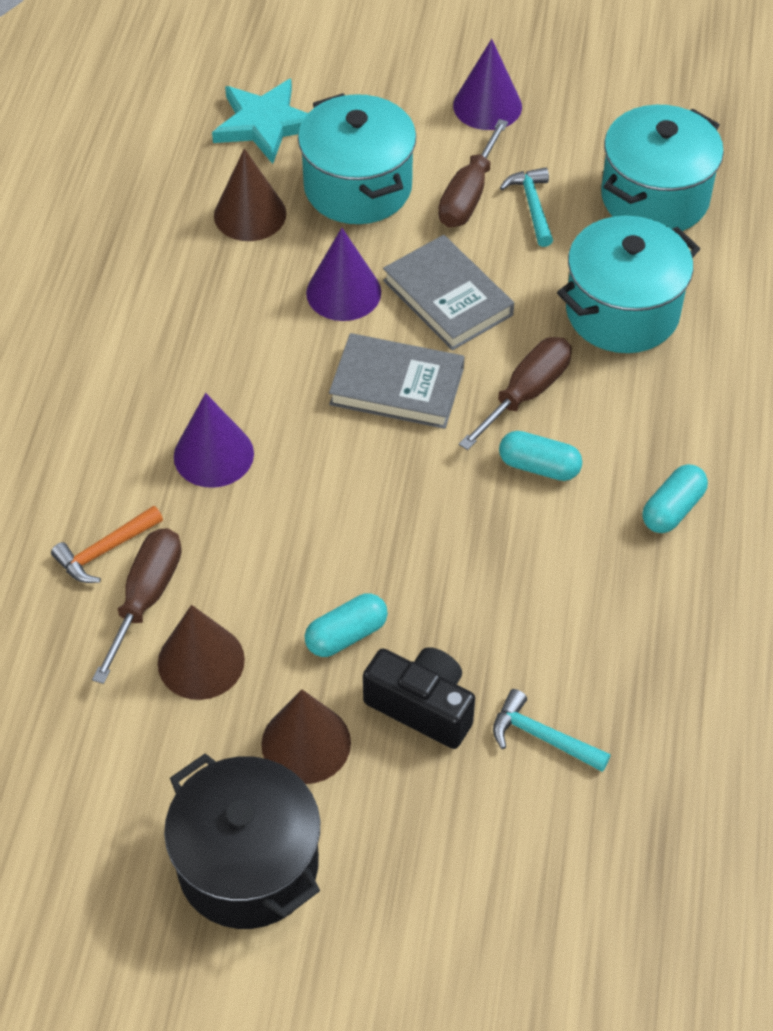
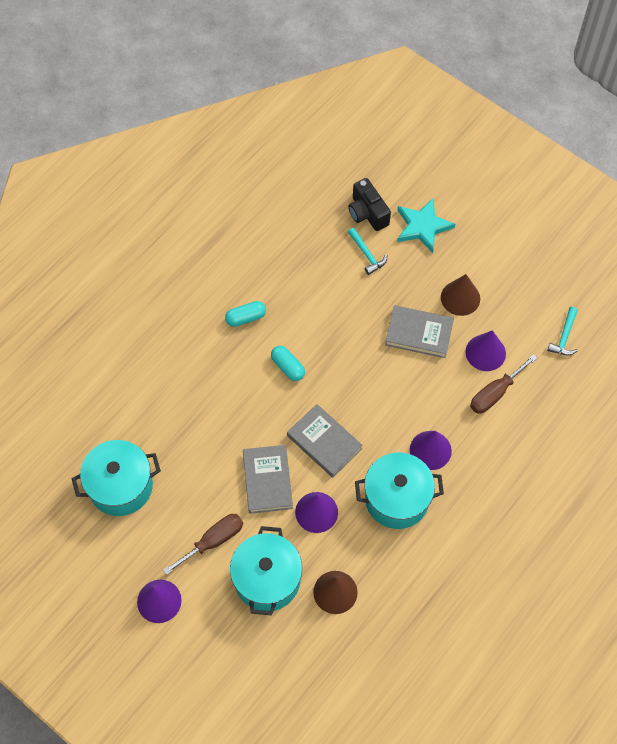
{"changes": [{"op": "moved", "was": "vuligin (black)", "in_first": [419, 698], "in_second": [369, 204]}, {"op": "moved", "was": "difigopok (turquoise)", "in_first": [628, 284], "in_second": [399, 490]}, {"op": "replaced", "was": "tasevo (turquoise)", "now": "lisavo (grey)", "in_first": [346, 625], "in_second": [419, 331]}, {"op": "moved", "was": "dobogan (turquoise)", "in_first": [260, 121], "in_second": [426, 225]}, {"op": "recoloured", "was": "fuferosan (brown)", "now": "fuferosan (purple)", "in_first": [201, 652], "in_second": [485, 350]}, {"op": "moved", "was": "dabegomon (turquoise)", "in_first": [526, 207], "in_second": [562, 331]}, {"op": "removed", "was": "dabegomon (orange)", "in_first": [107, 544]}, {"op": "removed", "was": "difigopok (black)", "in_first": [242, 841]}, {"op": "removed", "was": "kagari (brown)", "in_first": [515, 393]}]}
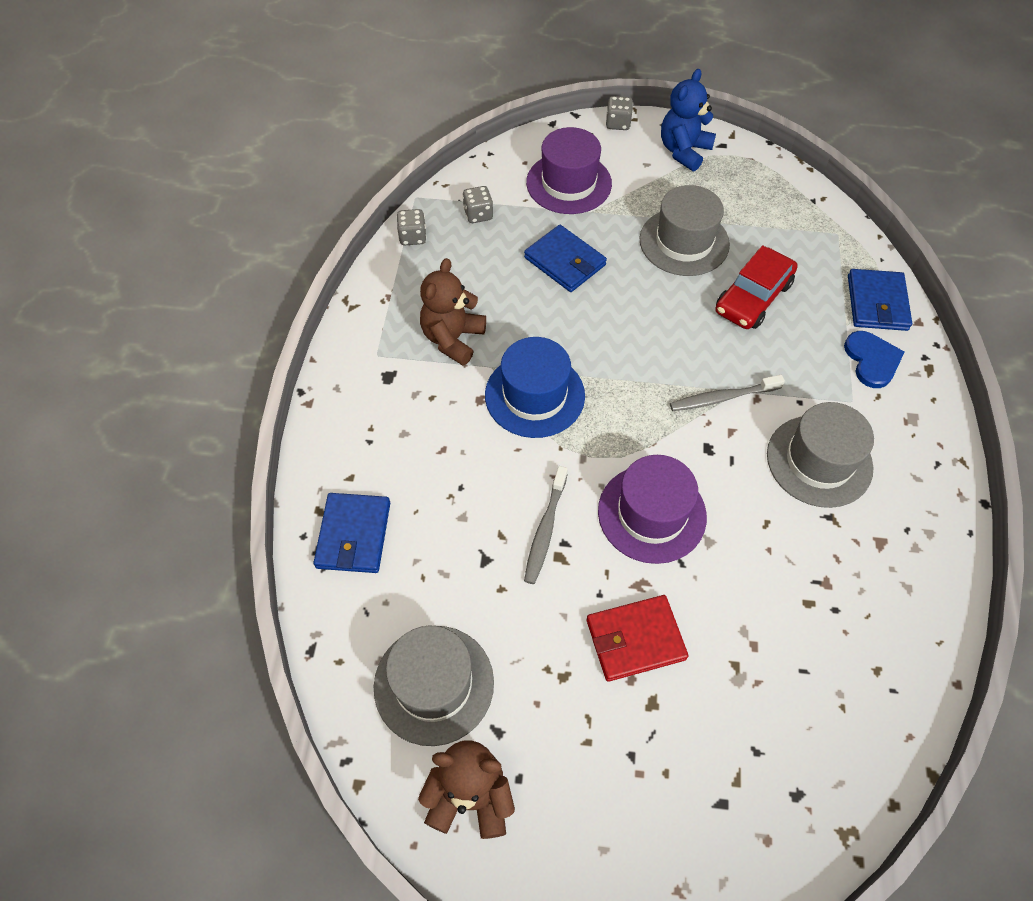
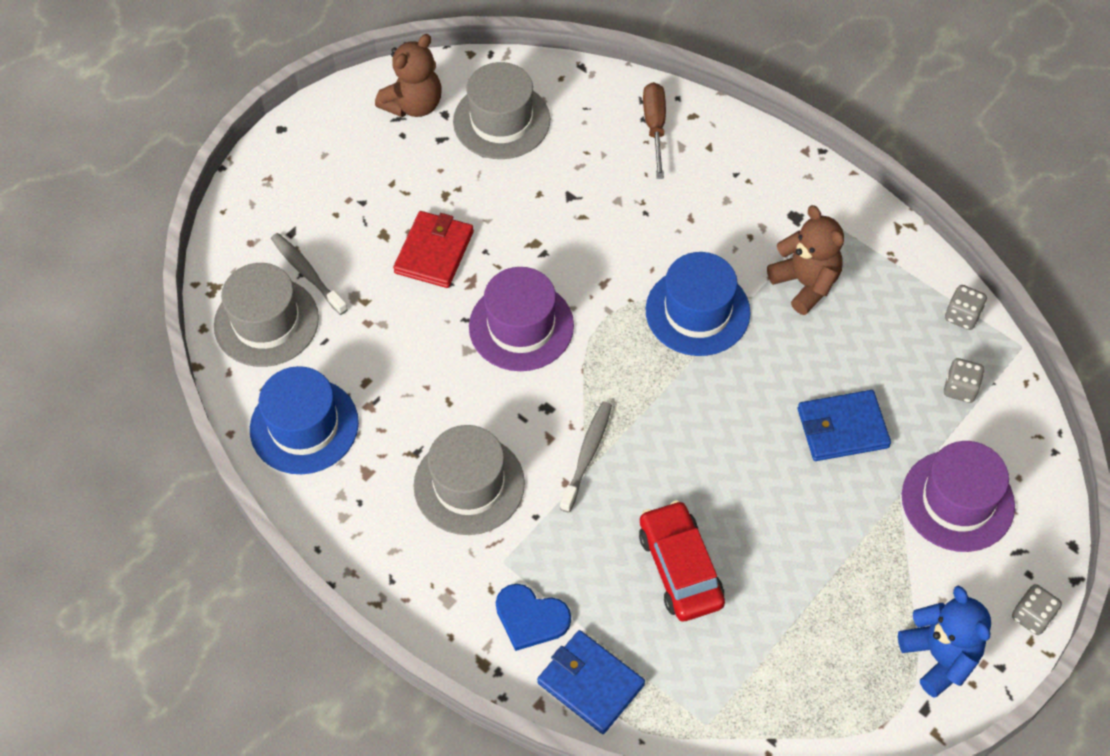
{"changes": [{"op": "moved", "was": "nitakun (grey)", "in_first": [684, 230], "in_second": [266, 315]}, {"op": "added", "now": "nitakun (blue)", "in_second": [304, 420]}, {"op": "moved", "was": "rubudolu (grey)", "in_first": [546, 525], "in_second": [309, 274]}, {"op": "replaced", "was": "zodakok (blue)", "now": "kagari (brown)", "in_first": [351, 533], "in_second": [654, 130]}]}
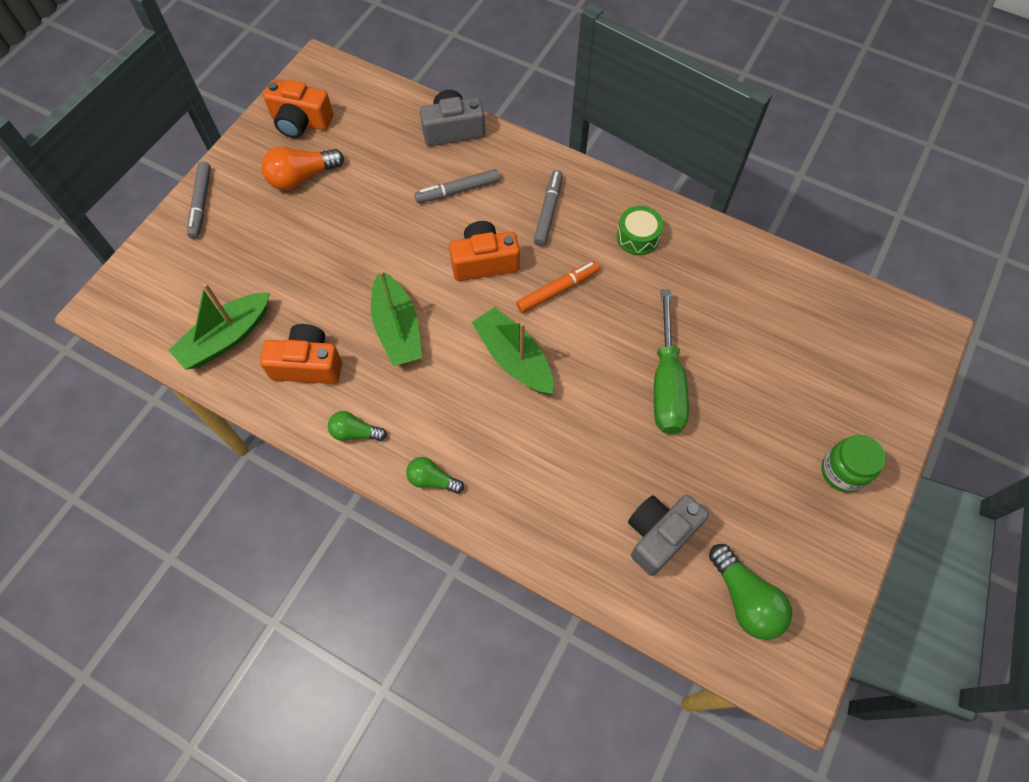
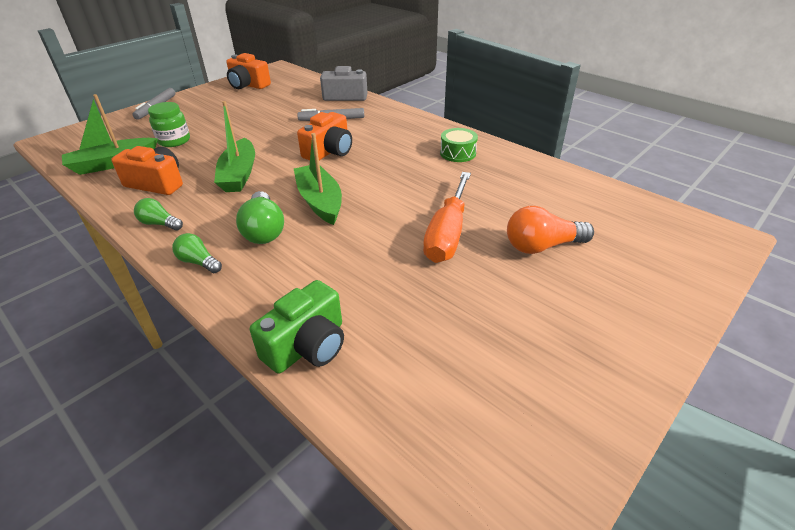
{"changes": [{"op": "moved", "was": "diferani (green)", "in_first": [853, 464], "in_second": [169, 124]}, {"op": "moved", "was": "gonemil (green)", "in_first": [750, 592], "in_second": [260, 217]}, {"op": "added", "now": "vuligin (green)", "in_second": [297, 327]}, {"op": "turned", "was": "vuligin (orange)", "in_first": [484, 251], "in_second": [324, 136], "clockwise": 120}, {"op": "recoloured", "was": "kagari (green)", "now": "kagari (orange)", "in_first": [671, 361], "in_second": [447, 217]}, {"op": "moved", "was": "gonemil (orange)", "in_first": [302, 168], "in_second": [550, 230]}, {"op": "removed", "was": "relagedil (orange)", "in_first": [557, 287]}, {"op": "removed", "was": "relagedil (grey)", "in_first": [548, 208]}, {"op": "removed", "was": "vuligin (grey)", "in_first": [668, 535]}]}
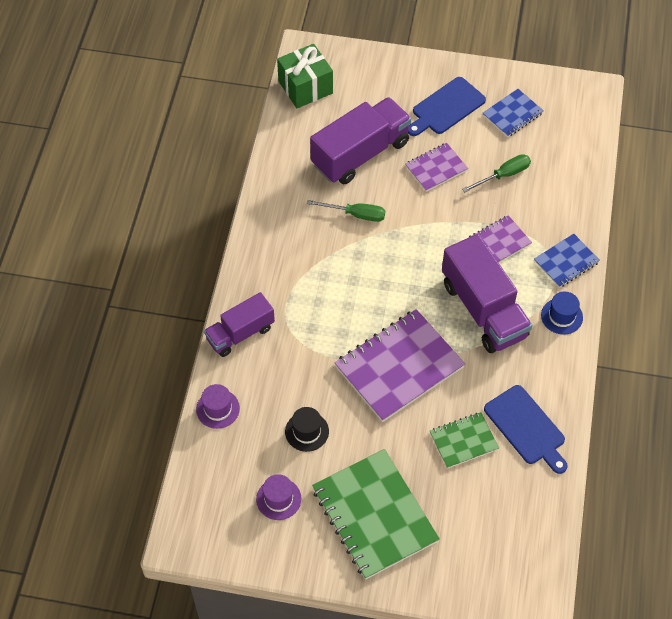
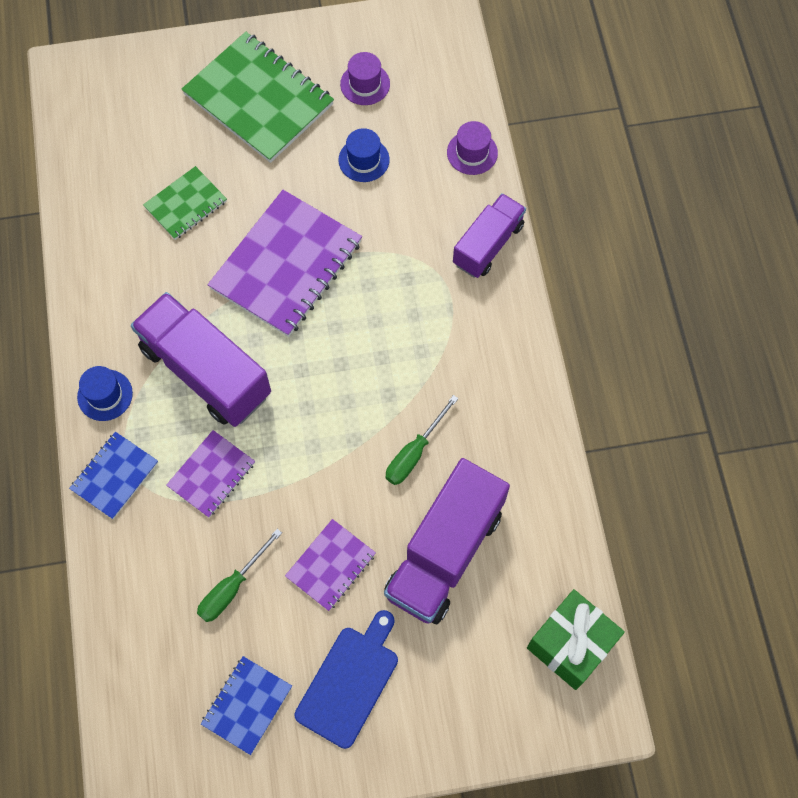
{"changes": [{"op": "recoloured", "was": "nitakun (black)", "now": "nitakun (blue)", "in_first": [307, 429], "in_second": [364, 155]}, {"op": "turned", "was": "kagari (green)", "in_first": [346, 211], "in_second": [422, 440], "clockwise": -45}, {"op": "removed", "was": "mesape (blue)", "in_first": [526, 429]}]}
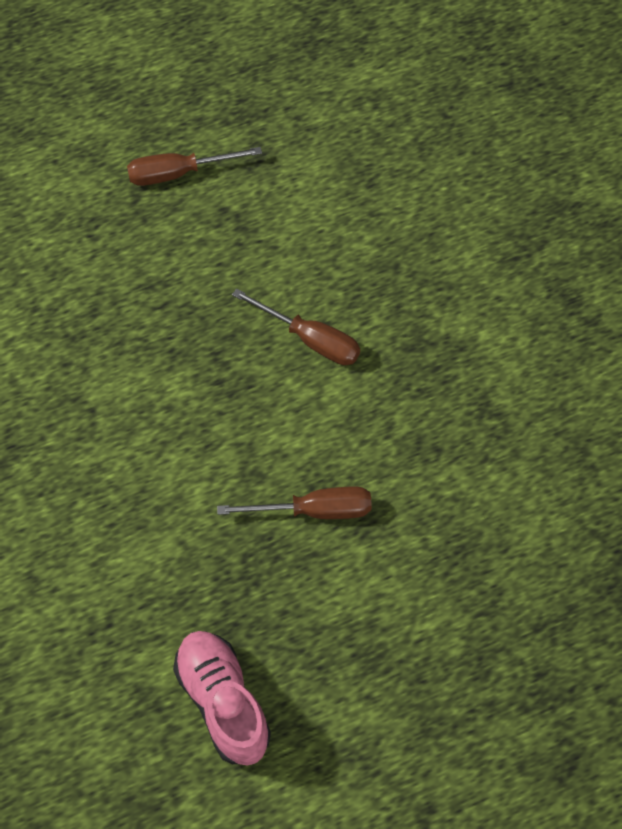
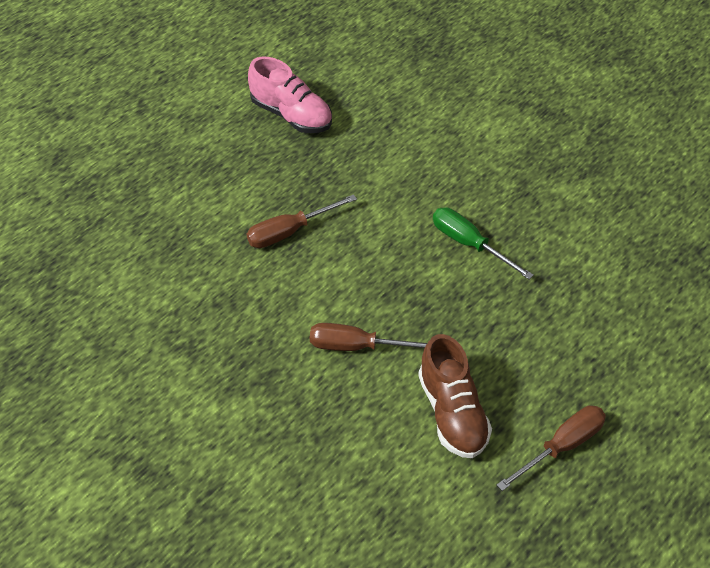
{"changes": [{"op": "added", "now": "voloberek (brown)", "in_second": [455, 396]}, {"op": "added", "now": "kagari (green)", "in_second": [483, 243]}]}
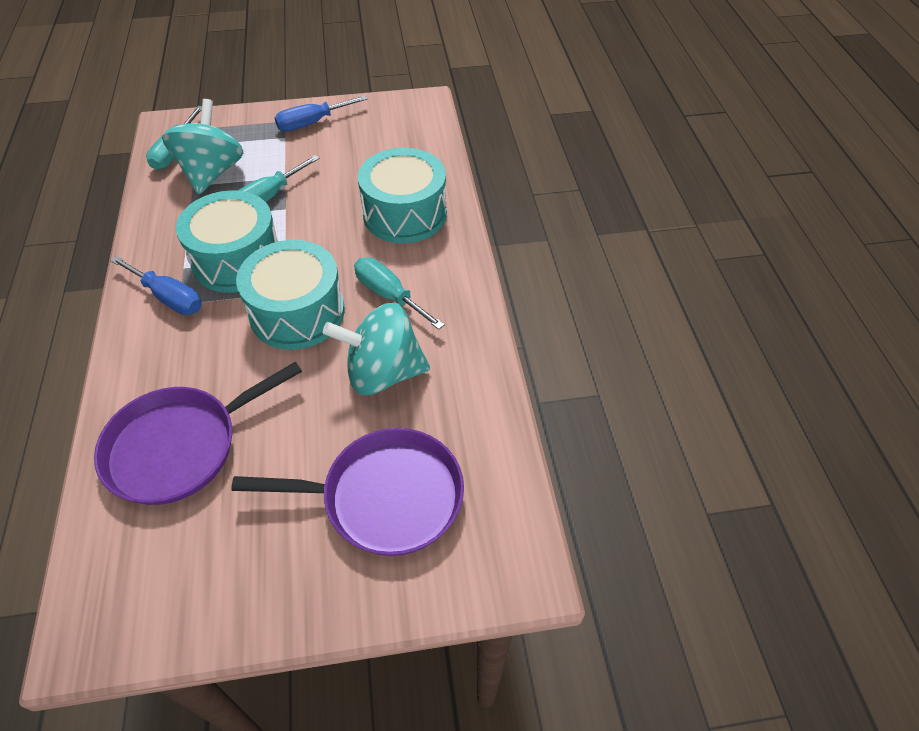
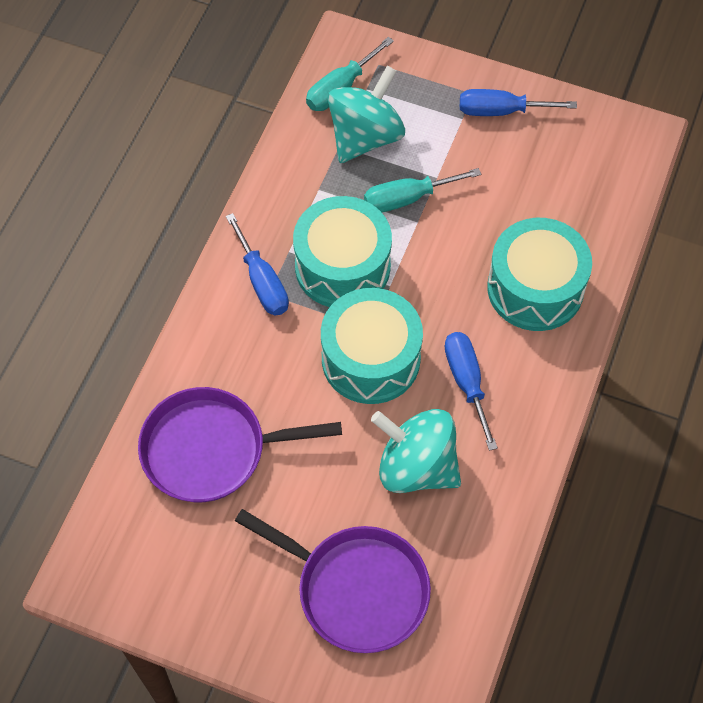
{"changes": [{"op": "recoloured", "was": "kagari (turquoise)", "now": "kagari (blue)", "in_first": [399, 293], "in_second": [471, 391]}]}
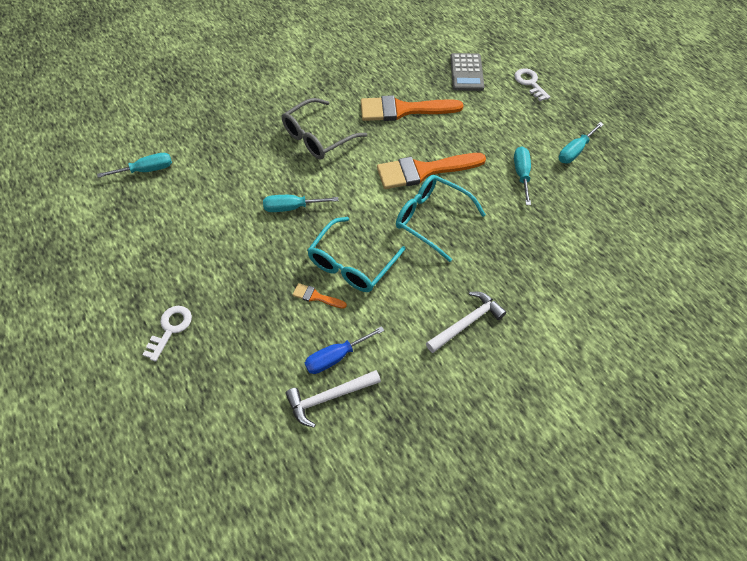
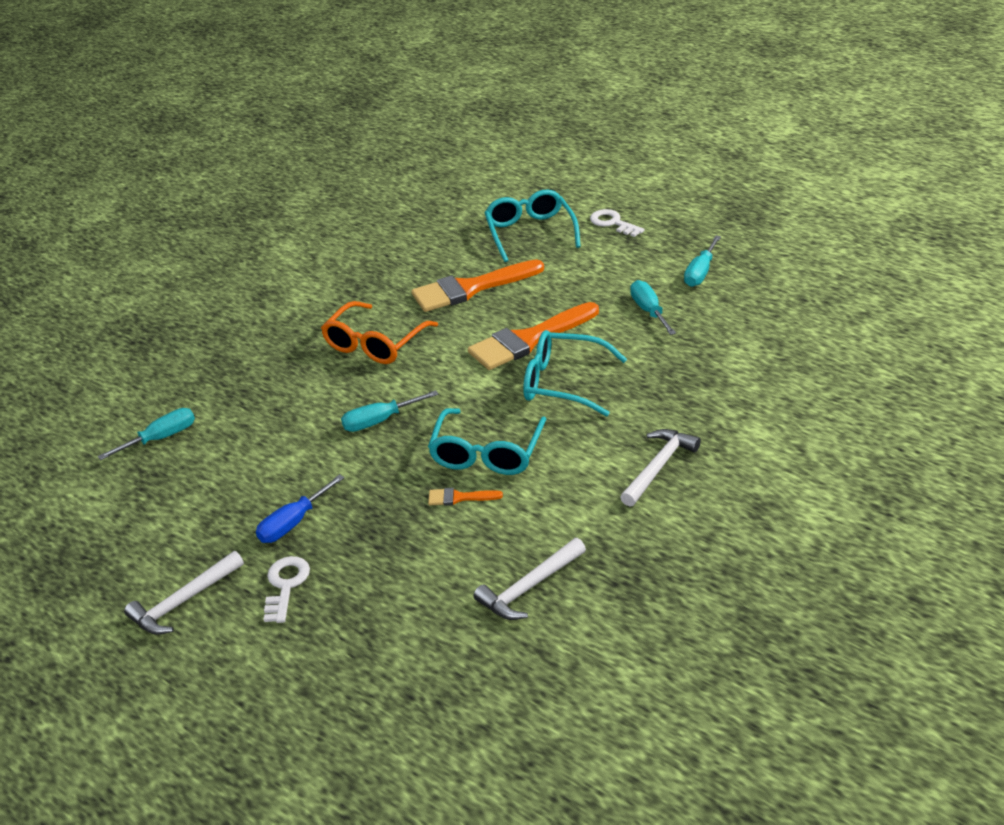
{"changes": [{"op": "added", "now": "dabegomon (white)", "in_second": [184, 593]}, {"op": "moved", "was": "kagari (blue)", "in_first": [344, 350], "in_second": [300, 508]}, {"op": "recoloured", "was": "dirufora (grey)", "now": "dirufora (orange)", "in_first": [324, 129], "in_second": [379, 332]}, {"op": "replaced", "was": "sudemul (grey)", "now": "dirufora (turquoise)", "in_first": [467, 72], "in_second": [533, 225]}]}
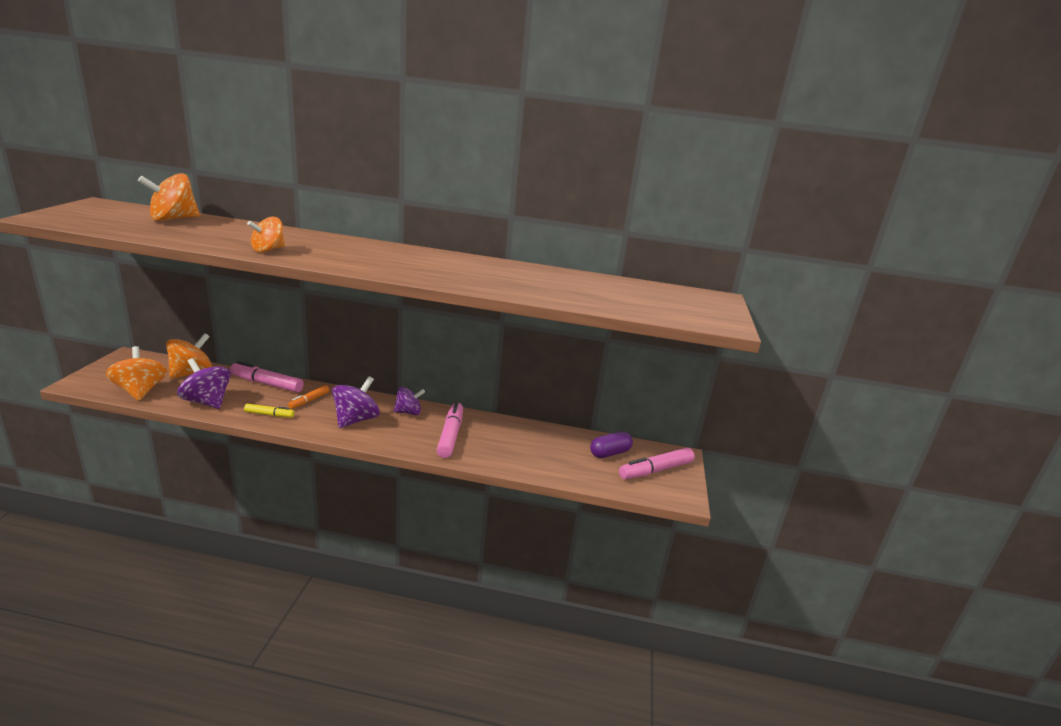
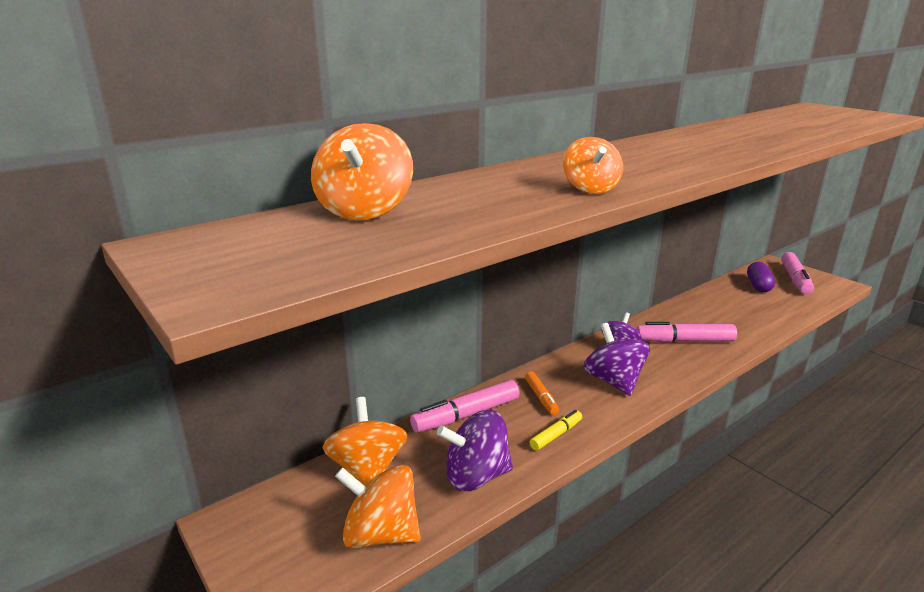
{"changes": [{"op": "turned", "was": "relagedil (pink)", "in_first": [449, 430], "in_second": [686, 332], "clockwise": -45}]}
